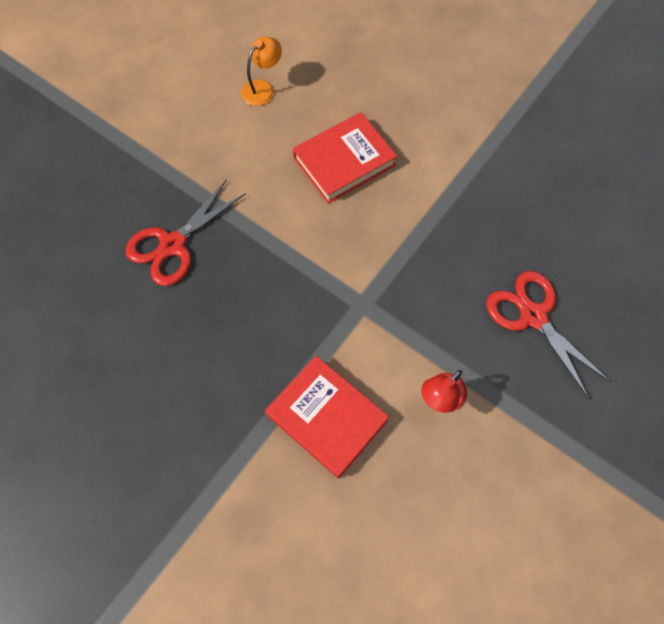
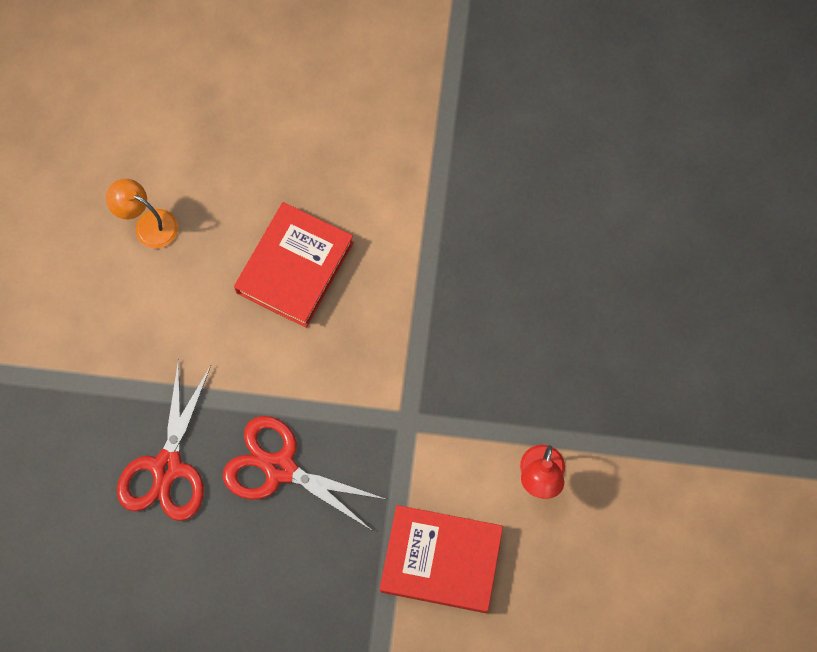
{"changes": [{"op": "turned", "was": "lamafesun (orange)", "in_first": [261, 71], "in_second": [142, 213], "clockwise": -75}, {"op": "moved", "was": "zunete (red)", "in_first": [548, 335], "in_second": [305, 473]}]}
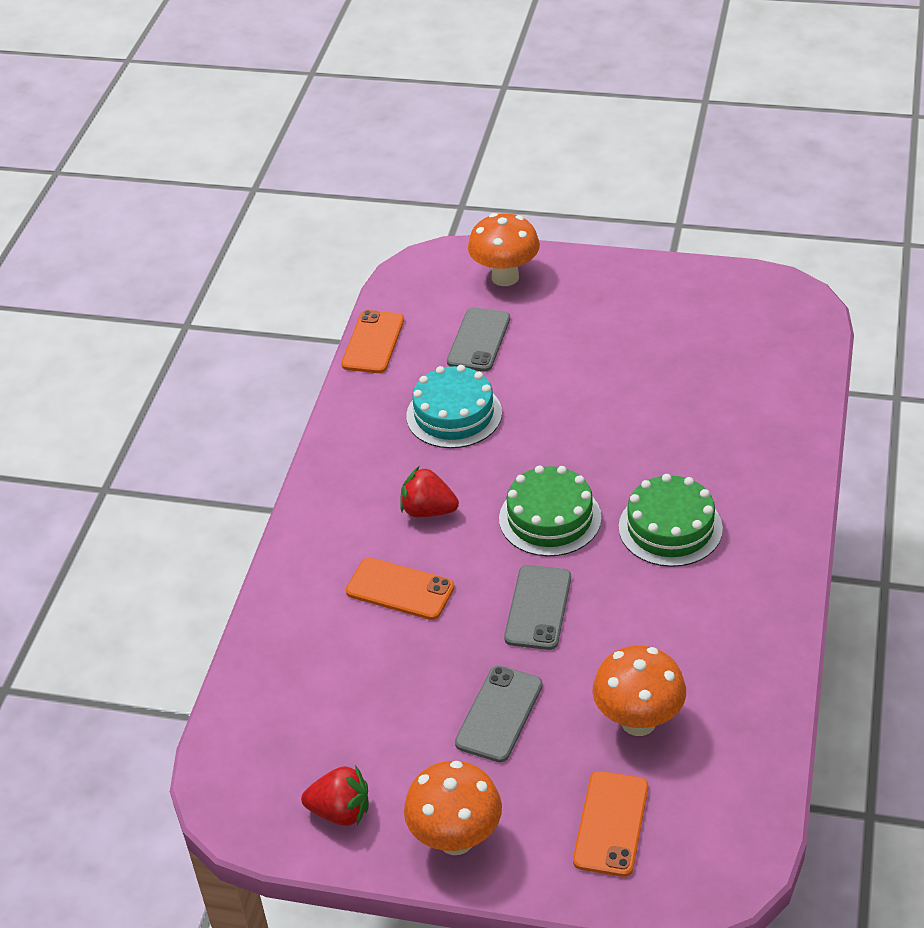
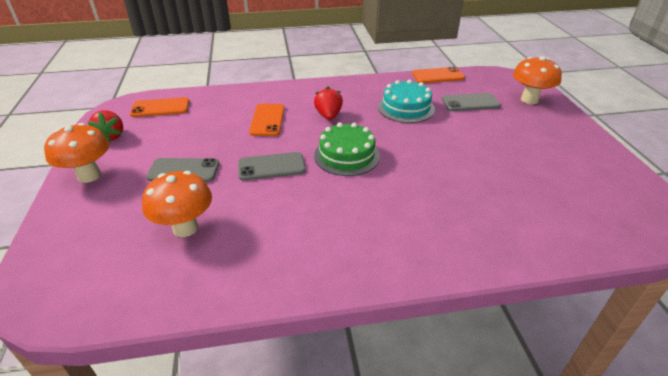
{"changes": [{"op": "moved", "was": "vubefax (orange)", "in_first": [610, 824], "in_second": [159, 107]}, {"op": "removed", "was": "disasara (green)", "in_first": [671, 520]}]}
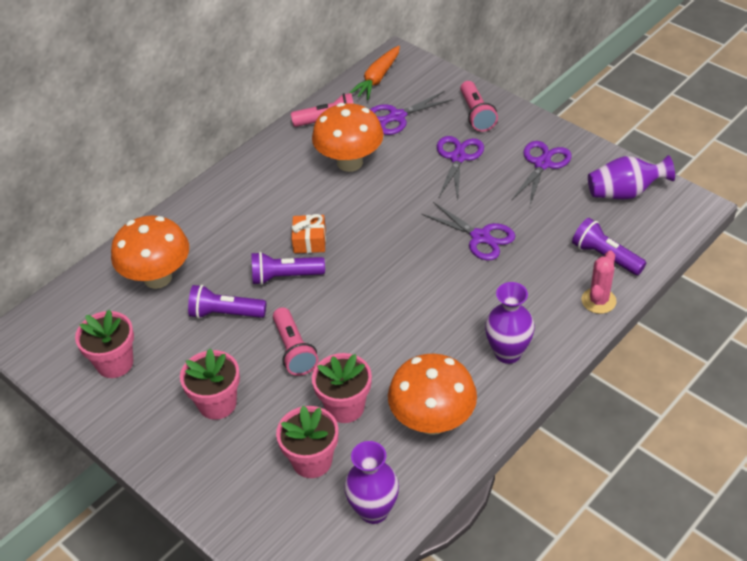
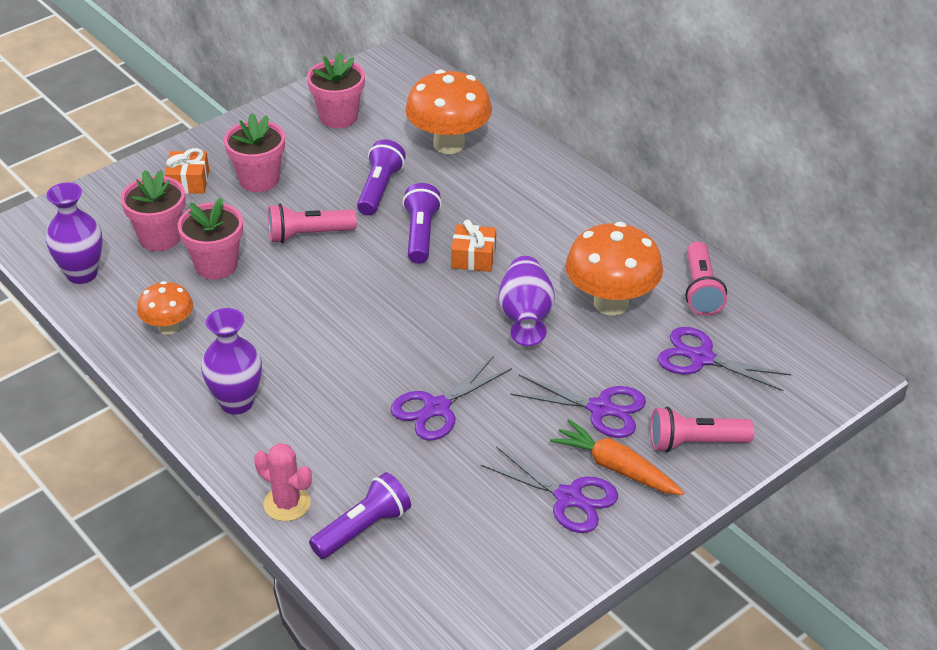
{"changes": [{"op": "resized", "was": "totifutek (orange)", "in_first": [432, 394], "in_second": [165, 308], "ratio": 0.57}, {"op": "added", "now": "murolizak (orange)", "in_second": [187, 171]}, {"op": "moved", "was": "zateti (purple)", "in_first": [631, 177], "in_second": [526, 301]}, {"op": "moved", "was": "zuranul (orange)", "in_first": [374, 73], "in_second": [617, 457]}, {"op": "turned", "was": "zunete (purple)", "in_first": [412, 113], "in_second": [724, 359], "clockwise": -45}]}
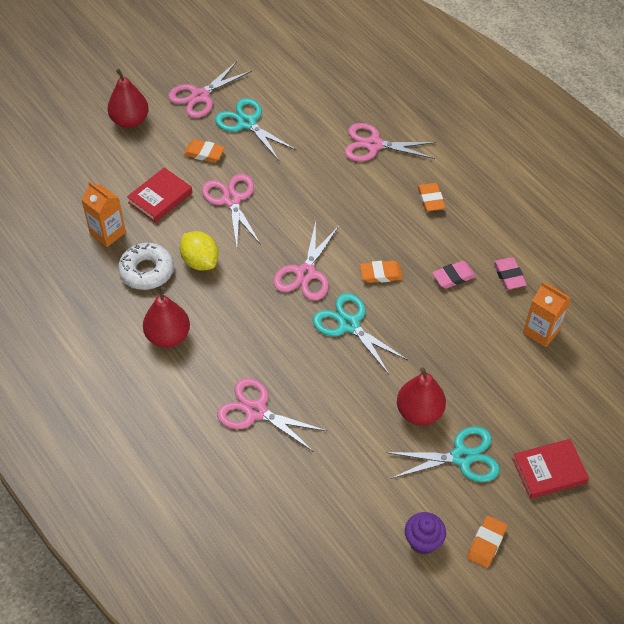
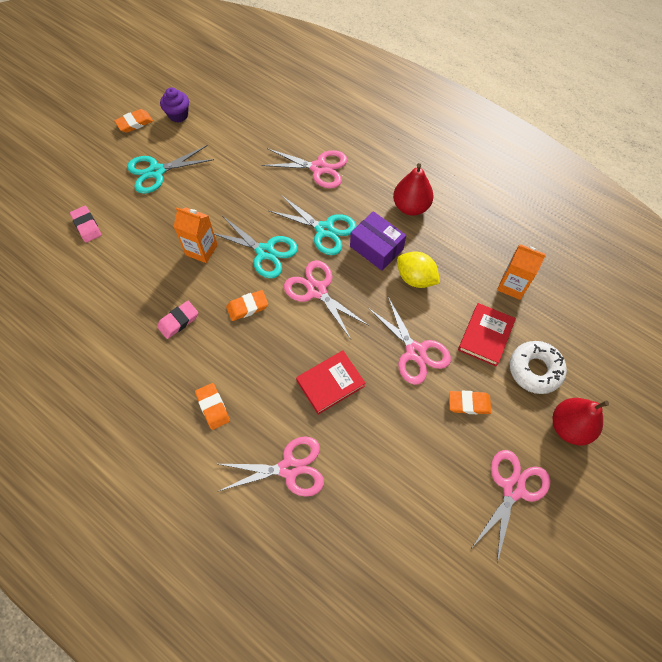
{"changes": [{"op": "moved", "was": "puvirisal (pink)", "in_first": [510, 273], "in_second": [85, 224]}, {"op": "turned", "was": "puvirisal (orange)", "in_first": [487, 541], "in_second": [133, 121], "clockwise": 45}, {"op": "moved", "was": "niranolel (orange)", "in_first": [547, 314], "in_second": [196, 235]}, {"op": "moved", "was": "zunete (turquoise)", "in_first": [255, 129], "in_second": [313, 225]}, {"op": "turned", "was": "zunete (pink)", "in_first": [306, 261], "in_second": [326, 299], "clockwise": -45}, {"op": "moved", "was": "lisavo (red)", "in_first": [550, 469], "in_second": [330, 382]}, {"op": "added", "now": "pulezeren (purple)", "in_second": [378, 241]}, {"op": "moved", "was": "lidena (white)", "in_first": [146, 266], "in_second": [538, 367]}, {"op": "removed", "was": "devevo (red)", "in_first": [421, 396]}]}
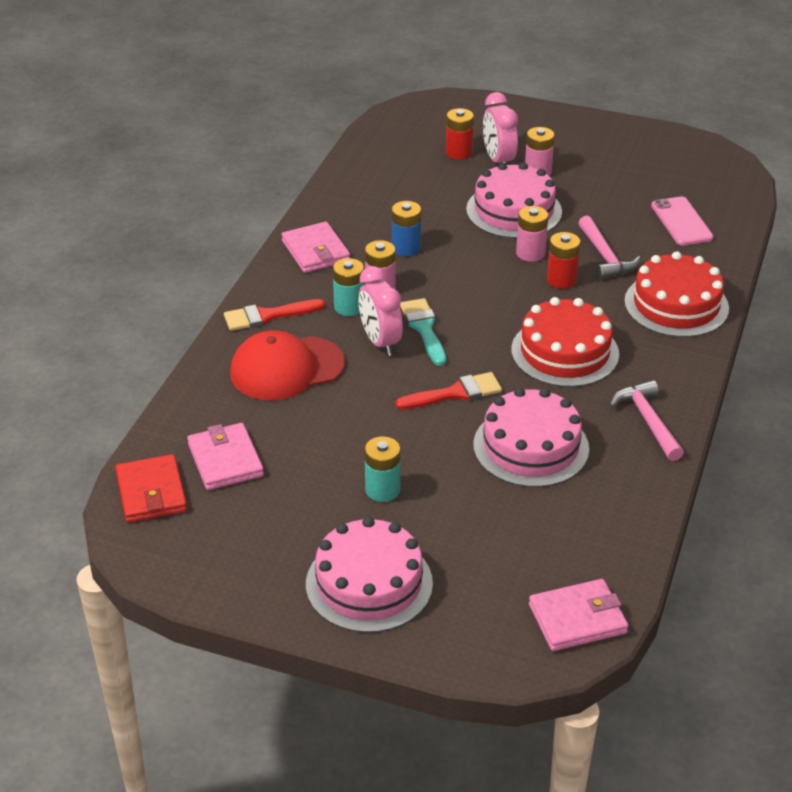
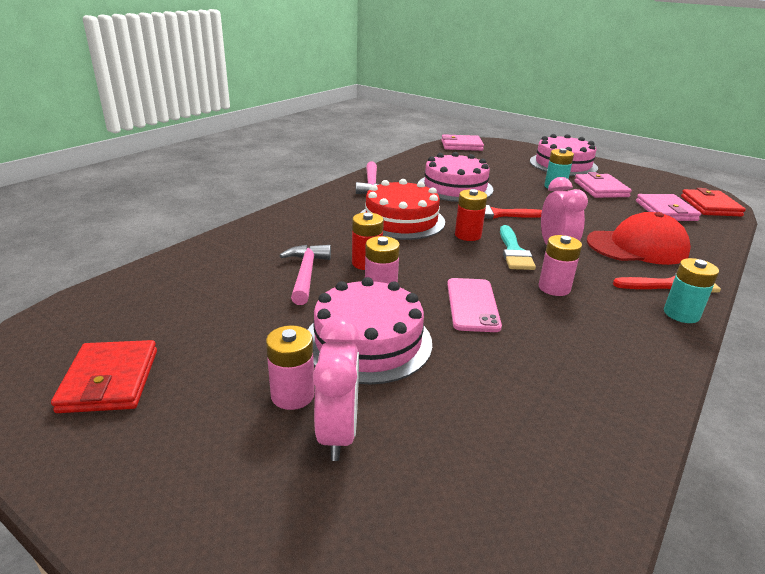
{"changes": [{"op": "added", "now": "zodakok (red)", "in_second": [104, 376]}, {"op": "moved", "was": "vubefax (pink)", "in_first": [682, 221], "in_second": [474, 305]}, {"op": "moved", "was": "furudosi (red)", "in_first": [460, 134], "in_second": [471, 215]}, {"op": "moved", "was": "zodakok (pink)", "in_first": [316, 247], "in_second": [603, 185]}, {"op": "moved", "was": "furudosi (turquoise)", "in_first": [348, 287], "in_second": [691, 290]}, {"op": "removed", "was": "furudosi (blue)", "in_first": [406, 228]}, {"op": "removed", "was": "disasara (red)", "in_first": [676, 294]}]}
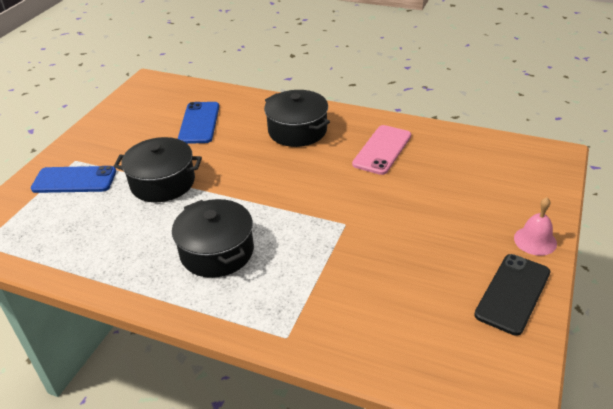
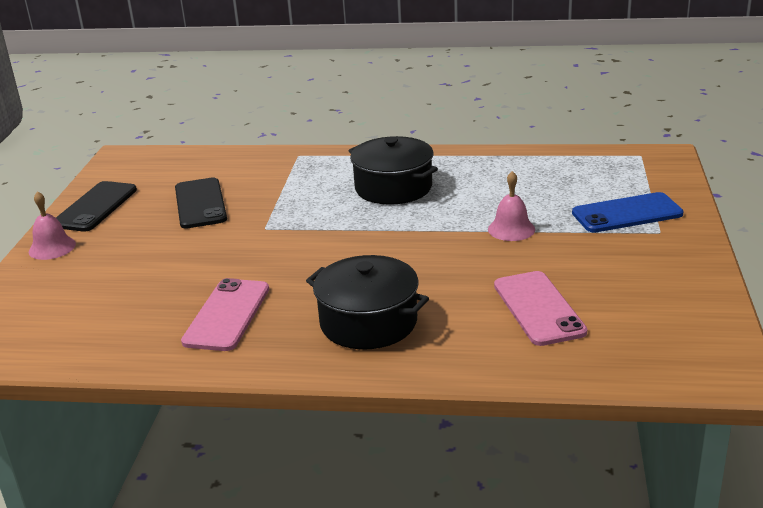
{"changes": [{"op": "added", "now": "vubefax (black)", "in_second": [201, 203]}, {"op": "replaced", "was": "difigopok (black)", "now": "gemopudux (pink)", "in_first": [158, 169], "in_second": [511, 206]}, {"op": "recoloured", "was": "vubefax (blue)", "now": "vubefax (pink)", "in_first": [198, 123], "in_second": [540, 308]}]}
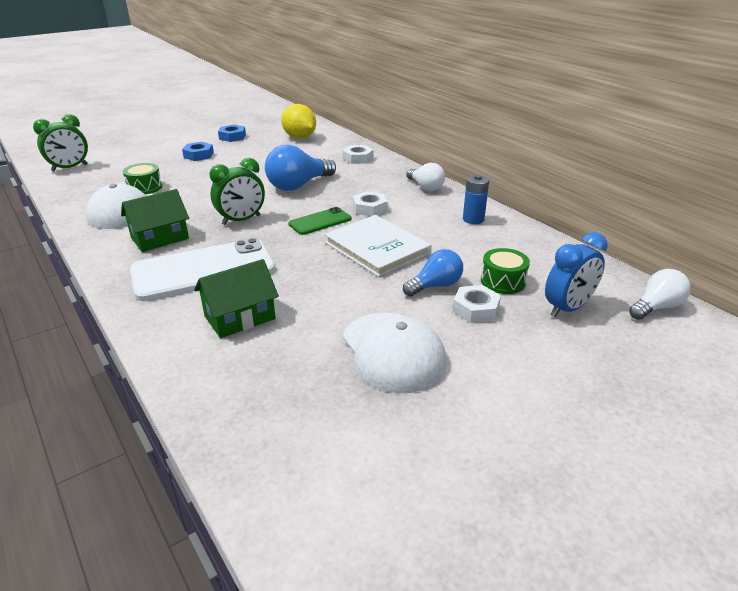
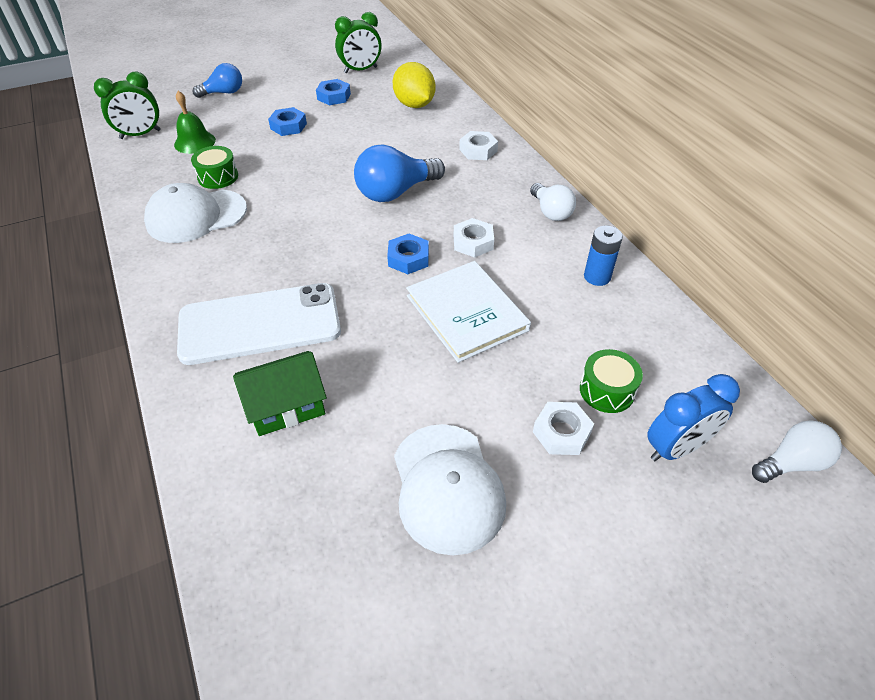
{"changes": [{"op": "added", "now": "gemopudux (green)", "in_second": [195, 122]}, {"op": "moved", "was": "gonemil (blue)", "in_first": [433, 272], "in_second": [217, 80]}, {"op": "moved", "was": "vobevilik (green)", "in_first": [237, 191], "in_second": [358, 42]}, {"op": "replaced", "was": "vubefax (green)", "now": "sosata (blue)", "in_first": [319, 221], "in_second": [408, 254]}, {"op": "removed", "was": "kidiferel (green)", "in_first": [155, 220]}]}
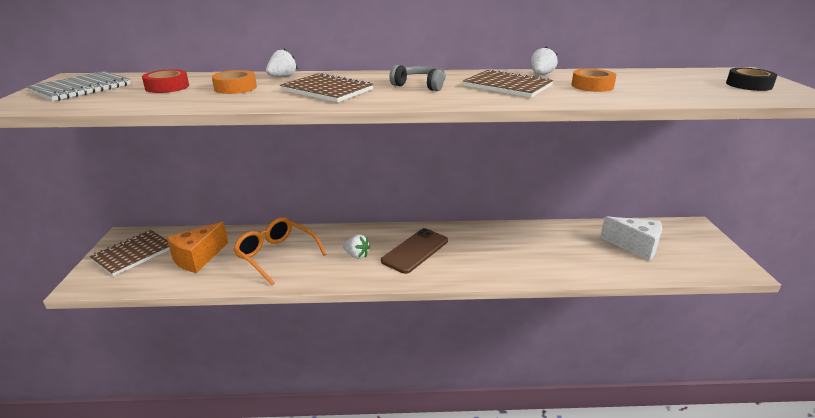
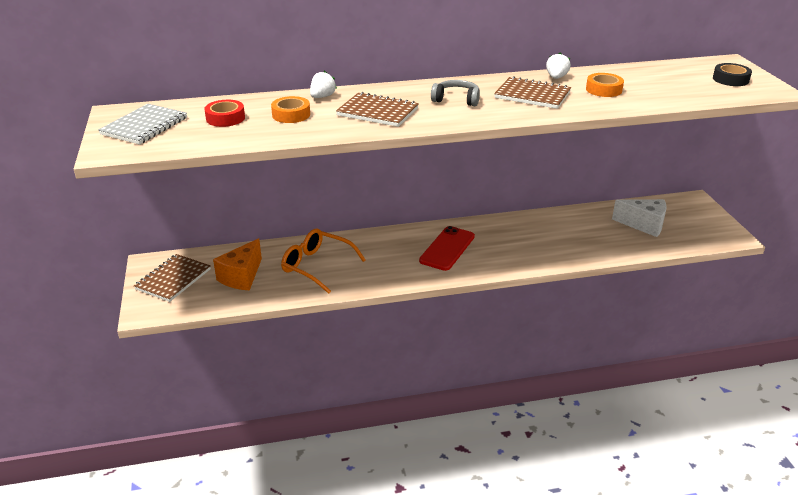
{"changes": [{"op": "recoloured", "was": "vubefax (brown)", "now": "vubefax (red)", "in_first": [414, 251], "in_second": [447, 248]}, {"op": "removed", "was": "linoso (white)", "in_first": [356, 247]}]}
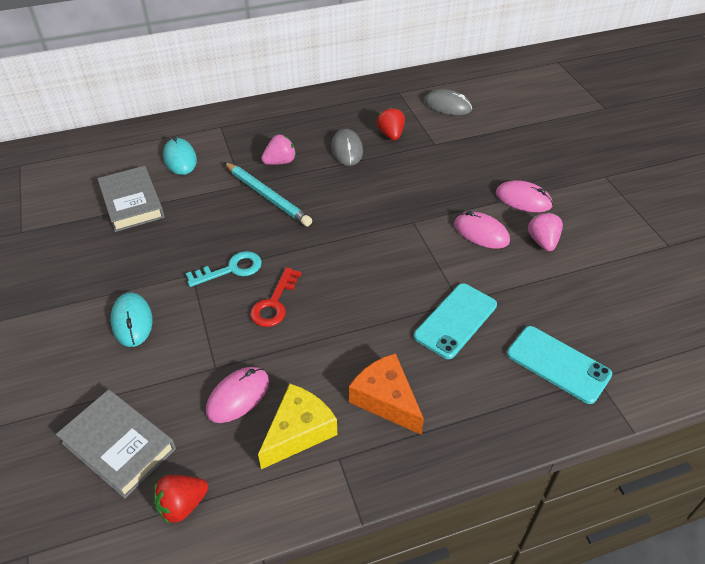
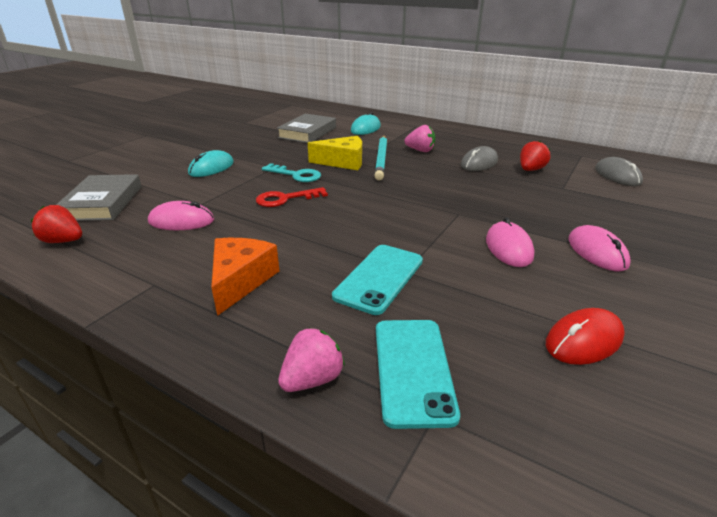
{"changes": [{"op": "moved", "was": "linoso (pink)", "in_first": [545, 231], "in_second": [311, 359]}, {"op": "moved", "was": "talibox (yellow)", "in_first": [297, 426], "in_second": [335, 153]}, {"op": "turned", "was": "vubefax (turquoise)", "in_first": [455, 321], "in_second": [377, 280], "clockwise": -60}, {"op": "added", "now": "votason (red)", "in_second": [585, 336]}]}
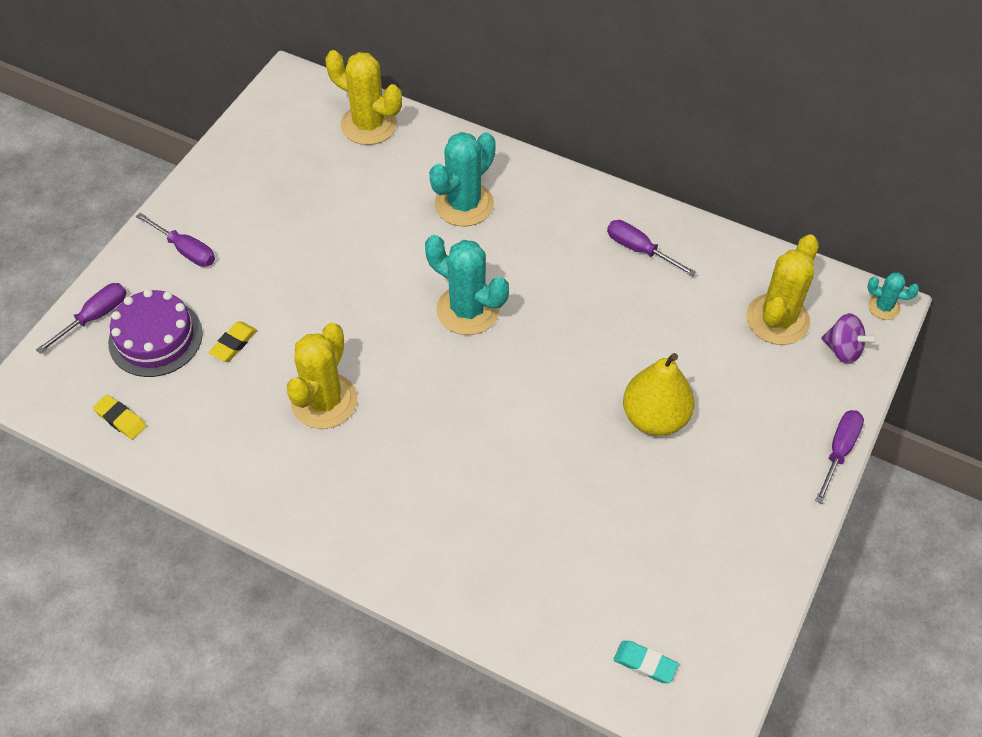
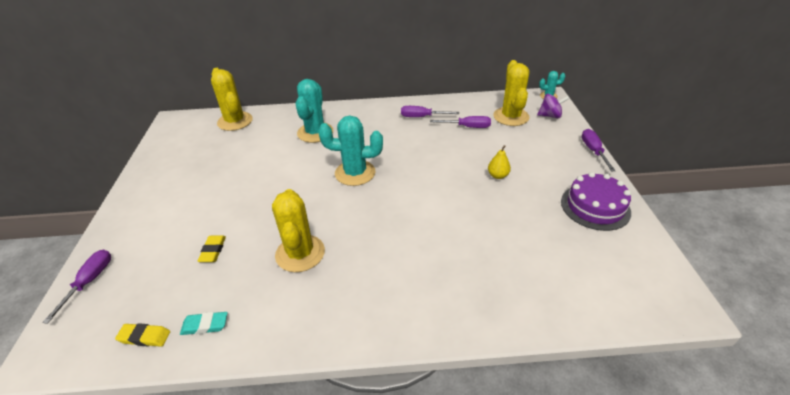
{"changes": [{"op": "moved", "was": "puvirisal (turquoise)", "in_first": [646, 662], "in_second": [204, 323]}, {"op": "turned", "was": "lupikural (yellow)", "in_first": [364, 97], "in_second": [232, 99], "clockwise": 60}, {"op": "moved", "was": "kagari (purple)", "in_first": [175, 240], "in_second": [460, 122]}, {"op": "resized", "was": "devevo (yellow)", "in_first": [659, 394], "in_second": [499, 162], "ratio": 0.51}, {"op": "moved", "was": "disasara (purple)", "in_first": [155, 333], "in_second": [596, 201]}]}
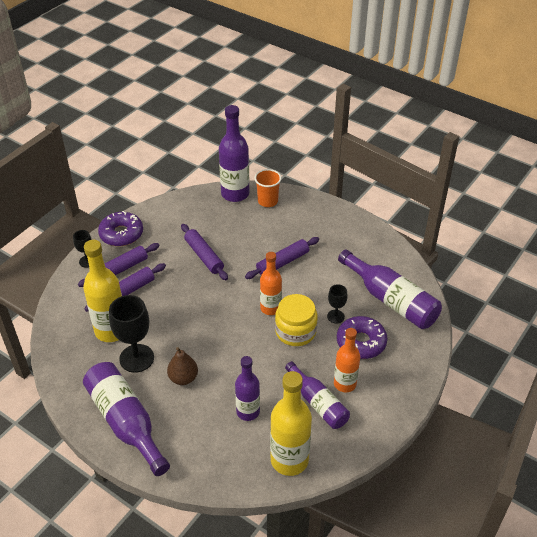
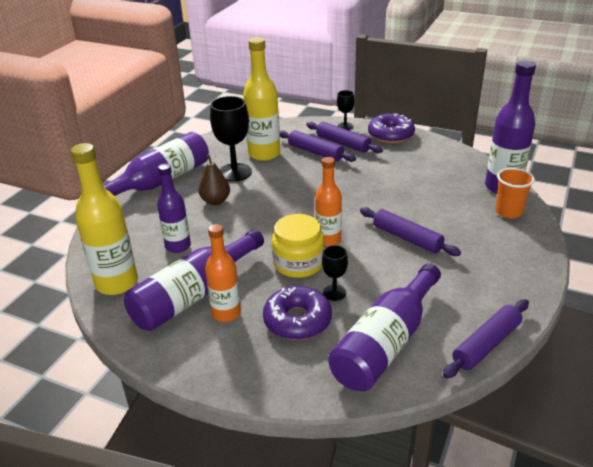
{"changes": [{"op": "resized", "was": "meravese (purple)", "in_first": [317, 395], "in_second": [194, 280], "ratio": 1.55}, {"op": "moved", "was": "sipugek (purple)", "in_first": [204, 252], "in_second": [486, 338]}]}
